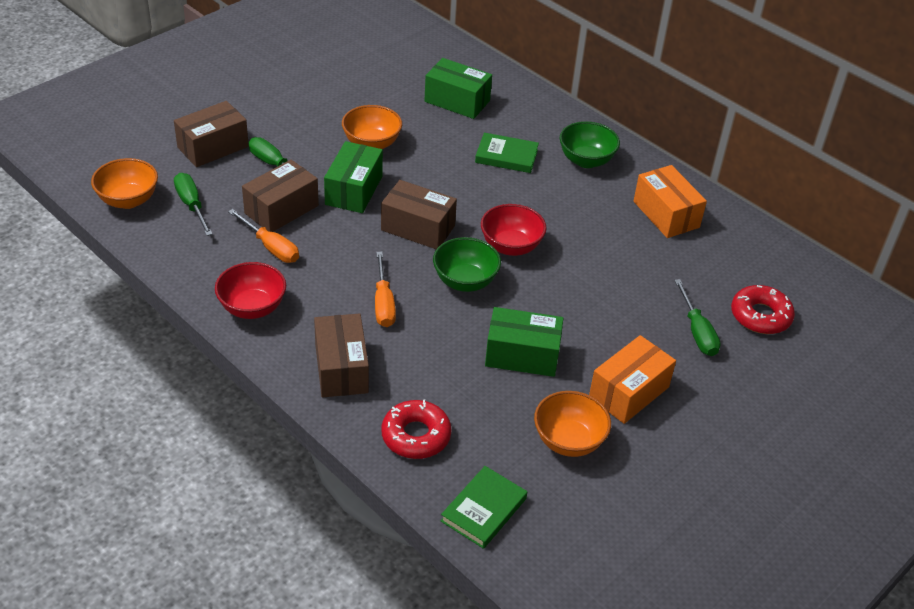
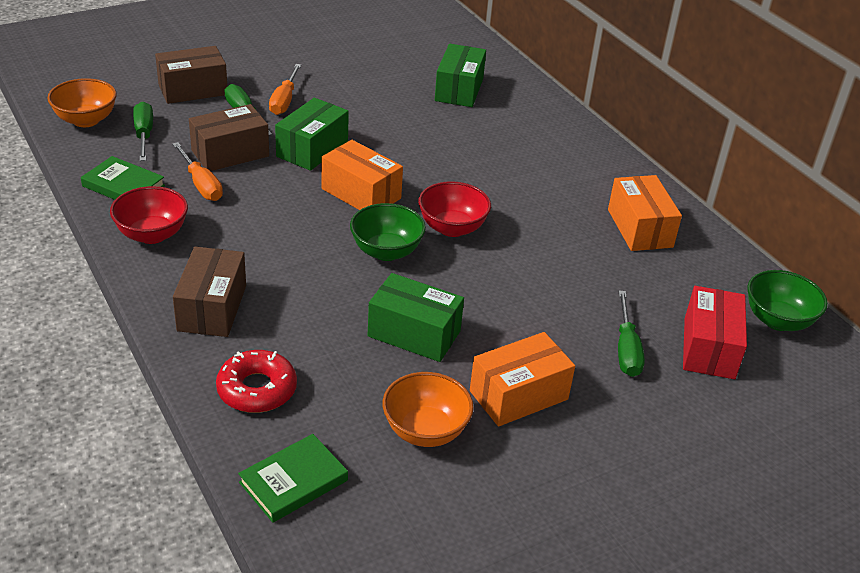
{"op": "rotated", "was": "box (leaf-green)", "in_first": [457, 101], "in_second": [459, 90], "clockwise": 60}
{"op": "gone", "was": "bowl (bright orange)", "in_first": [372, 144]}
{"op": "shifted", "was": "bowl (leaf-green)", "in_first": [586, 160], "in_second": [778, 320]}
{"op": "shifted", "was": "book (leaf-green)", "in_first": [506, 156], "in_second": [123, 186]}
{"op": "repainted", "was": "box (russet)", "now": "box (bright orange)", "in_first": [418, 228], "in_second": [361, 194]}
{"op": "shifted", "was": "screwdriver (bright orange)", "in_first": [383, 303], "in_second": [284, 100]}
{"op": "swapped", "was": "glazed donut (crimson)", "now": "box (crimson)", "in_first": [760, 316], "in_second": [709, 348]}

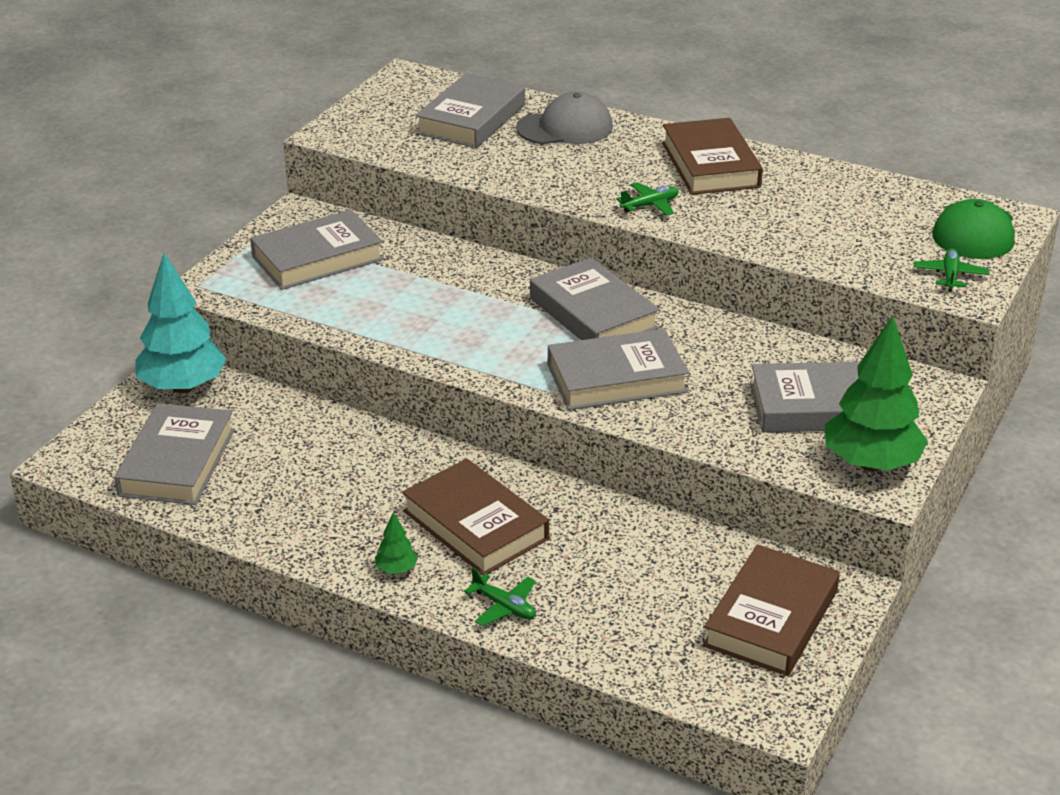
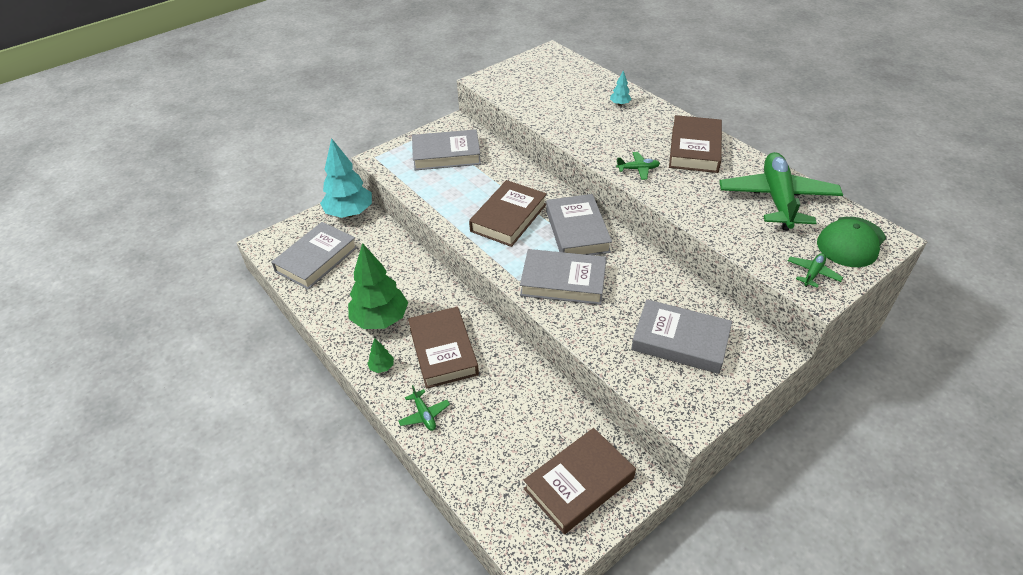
{"op": "gone", "was": "book (grey)", "in_first": [471, 119]}
{"op": "swapped", "was": "peaked cap (grey)", "now": "toy tree (turquoise)", "in_first": [565, 128], "in_second": [619, 104]}
{"op": "shifted", "was": "toy tree (leaf-green)", "in_first": [871, 464], "in_second": [380, 319]}
{"op": "new", "now": "aeroplane (leaf-green)", "in_second": [777, 199]}
{"op": "new", "now": "book (russet)", "in_second": [508, 217]}

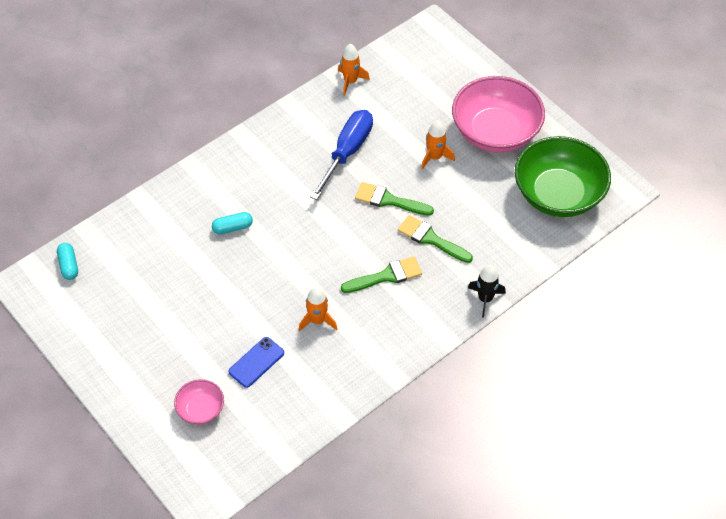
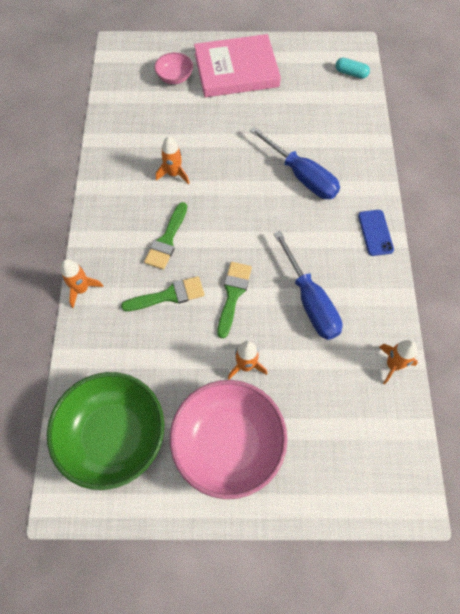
{"op": "rotated", "was": "paintbrush (leaf-green)", "in_first": [389, 200], "in_second": [233, 294], "clockwise": -45}
{"op": "swapped", "was": "pill (turquoise)", "now": "screwdriver (royal blue)", "in_first": [232, 228], "in_second": [301, 176]}
{"op": "repainted", "was": "spaceship (black)", "now": "spaceship (bright orange)", "in_first": [485, 299], "in_second": [82, 289]}
{"op": "shifted", "was": "phone (royal blue)", "in_first": [256, 362], "in_second": [375, 232]}
{"op": "new", "now": "book (rosy)", "in_second": [236, 70]}

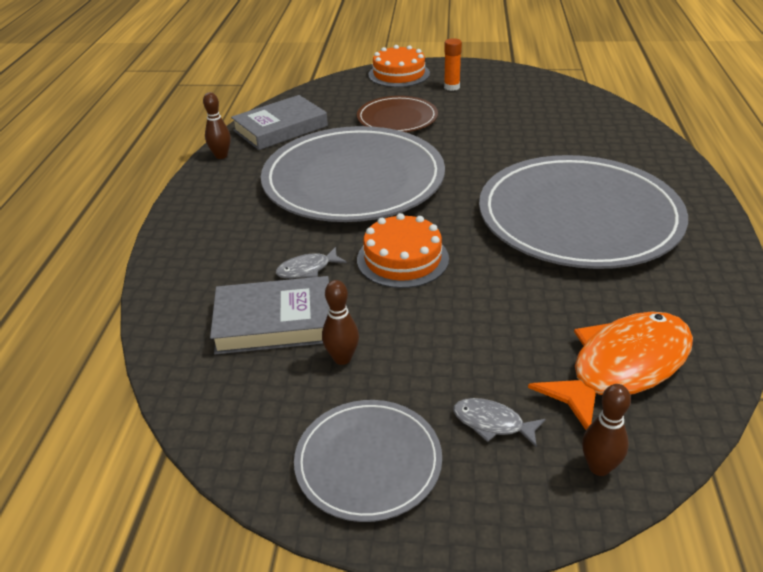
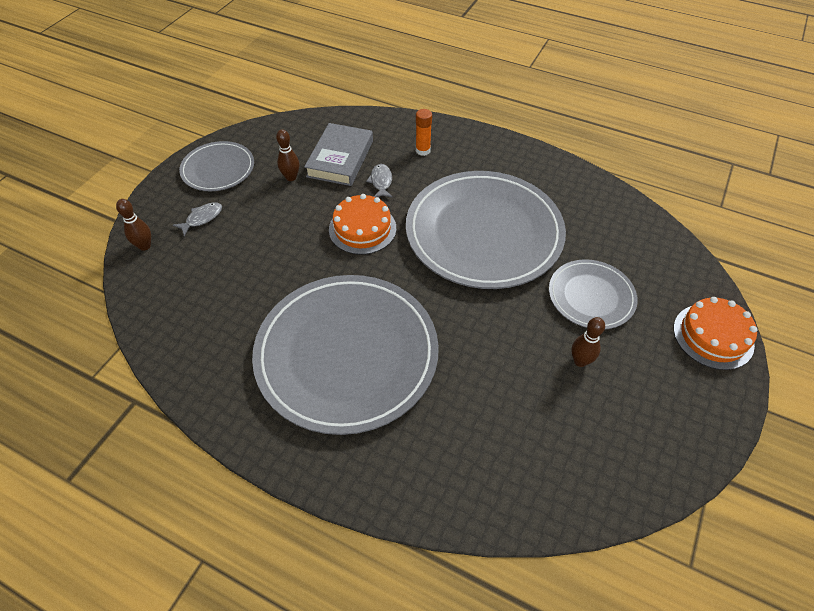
{"op": "shifted", "was": "glue stick (bright orange)", "in_first": [451, 87], "in_second": [423, 150]}
{"op": "shifted", "was": "bowling pin (russet)", "in_first": [221, 156], "in_second": [580, 361]}
{"op": "gone", "was": "book (grey)", "in_first": [280, 128]}
{"op": "repainted", "was": "dinner plate (russet)", "now": "dinner plate (grey)", "in_first": [397, 118], "in_second": [591, 296]}
{"op": "gone", "was": "toy fish (bright orange)", "in_first": [623, 367]}

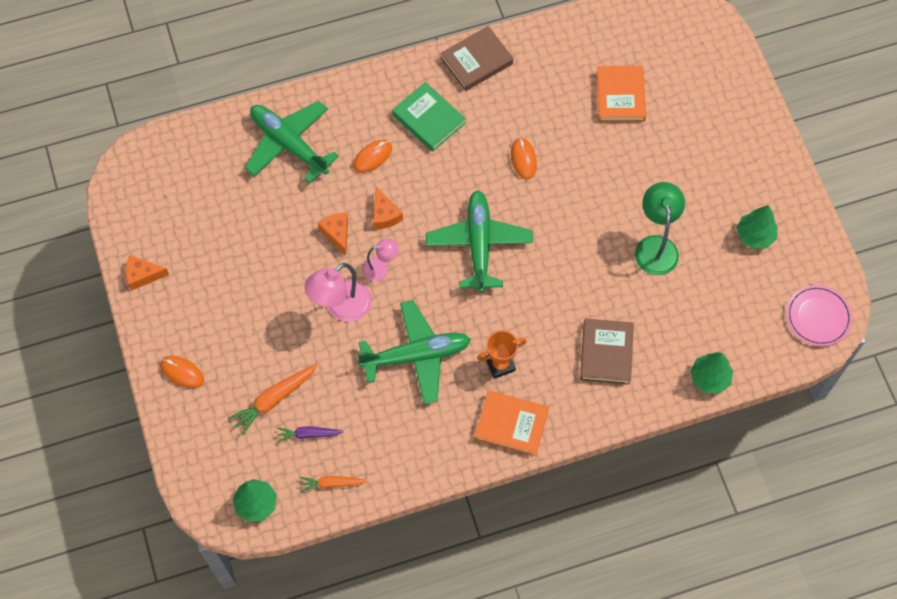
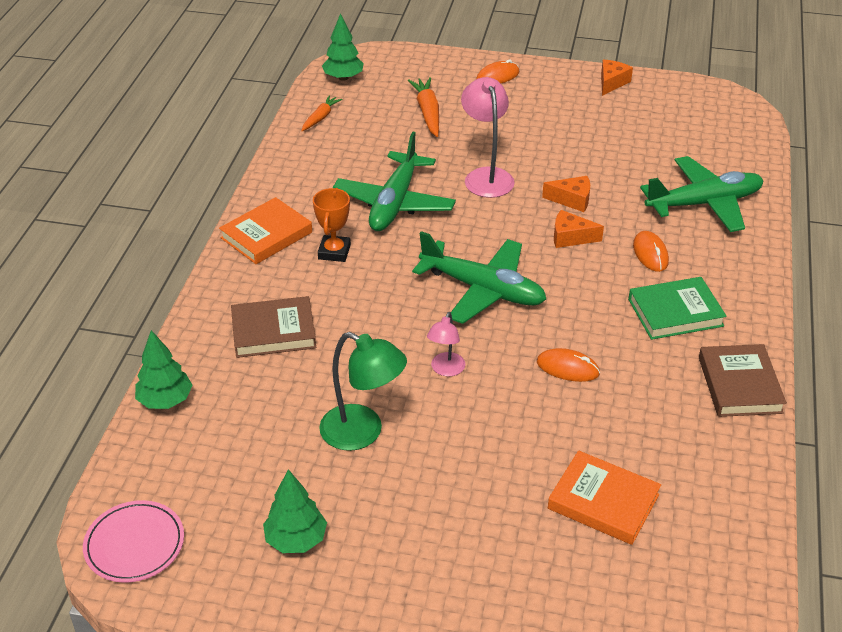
{"op": "shifted", "was": "desk lamp (rosy)", "in_first": [381, 268], "in_second": [445, 370]}
{"op": "rotated", "was": "book (russet)", "in_first": [606, 353], "in_second": [273, 331], "clockwise": -45}
{"op": "gone", "was": "toy carrot (purple)", "in_first": [308, 434]}

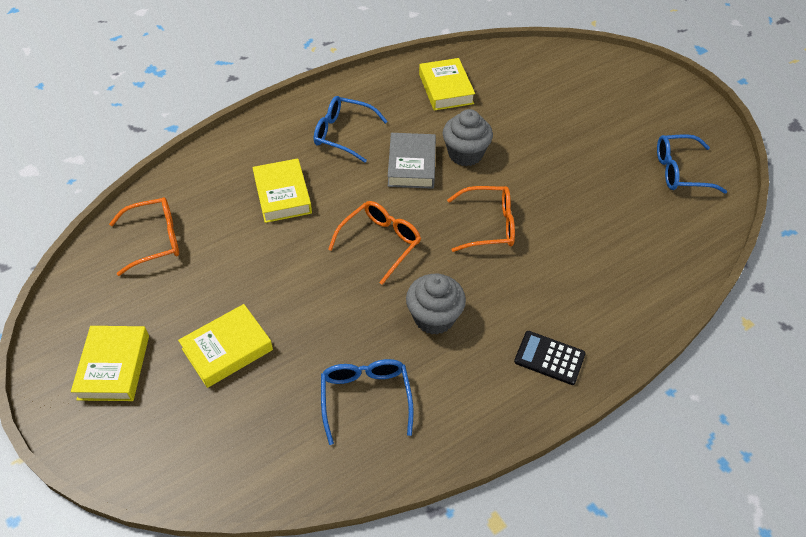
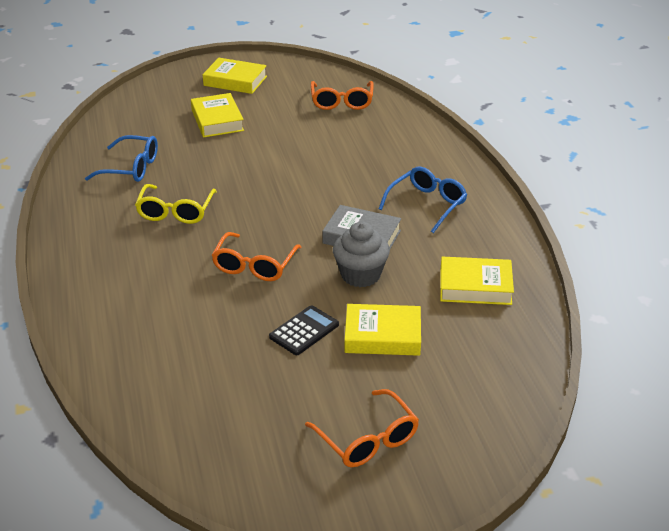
{"op": "gone", "was": "glasses (royal blue)", "in_first": [680, 171]}
{"op": "shifted", "was": "book (golden)", "in_first": [283, 195], "in_second": [382, 336]}
{"op": "shifted", "was": "glasses (bright orange)", "in_first": [380, 243], "in_second": [368, 440]}
{"op": "swapped", "was": "muffin (grey)", "now": "glasses (golden)", "in_first": [434, 317], "in_second": [175, 212]}
{"op": "shifted", "was": "calculator (black)", "in_first": [549, 358], "in_second": [304, 331]}

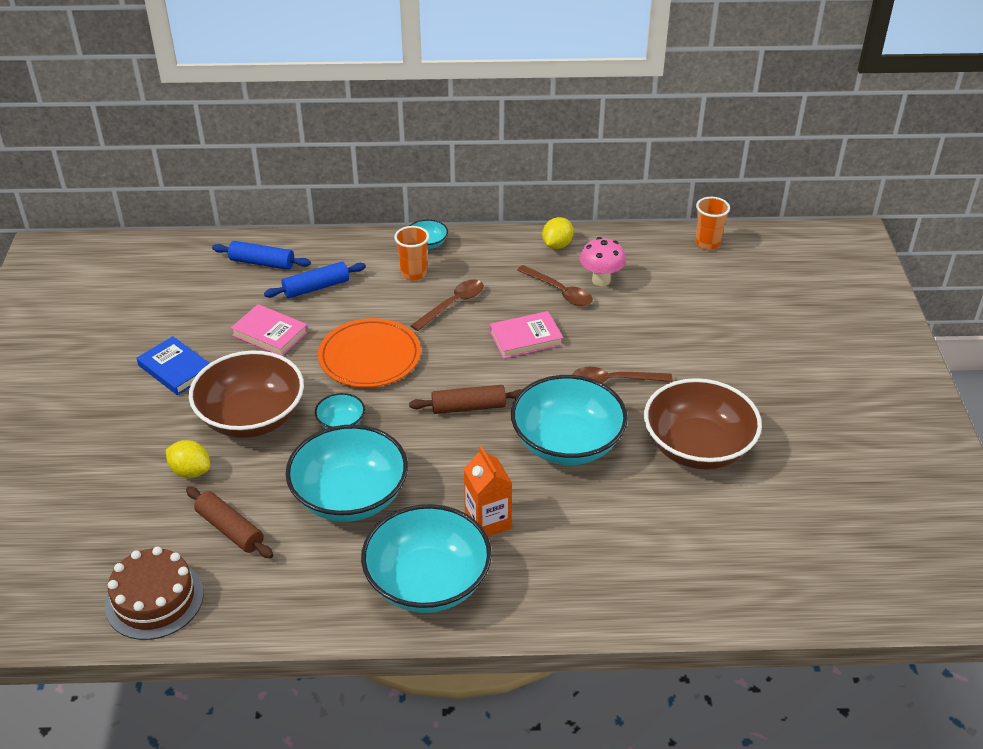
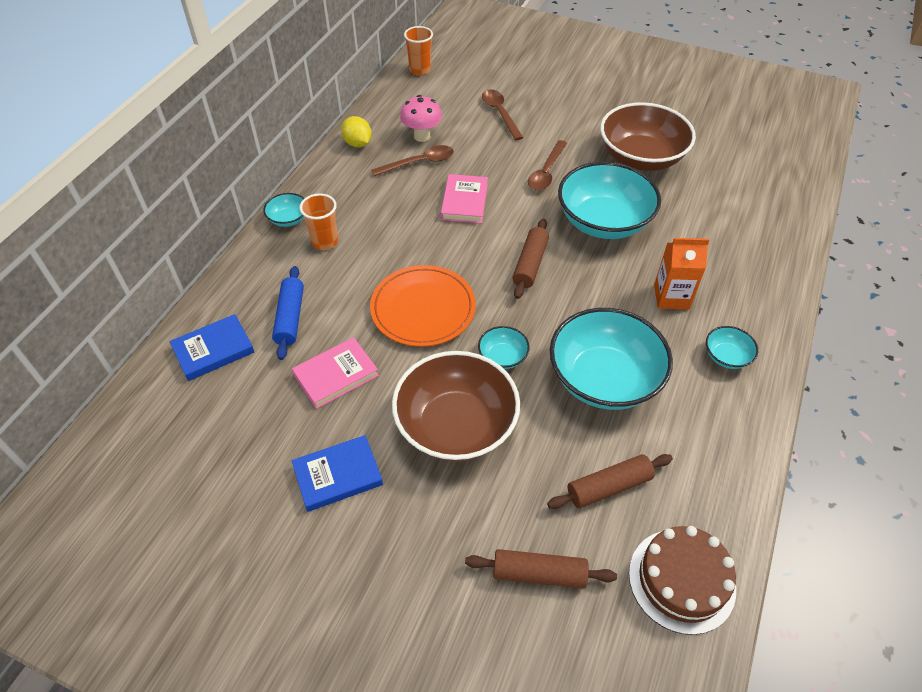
{"op": "swapped", "was": "rolling pin (royal blue)", "now": "book (royal blue)", "in_first": [262, 263], "in_second": [213, 350]}
{"op": "shifted", "was": "tablespoon (russet)", "in_first": [453, 304], "in_second": [500, 113]}
{"op": "gone", "was": "toy lemon (golden)", "in_first": [191, 471]}
{"op": "scaled", "was": "bowl (turquoise)", "in_first": [428, 582], "in_second": [726, 356], "ratio": 0.44}
{"op": "new", "now": "rolling pin (russet)", "in_second": [539, 574]}

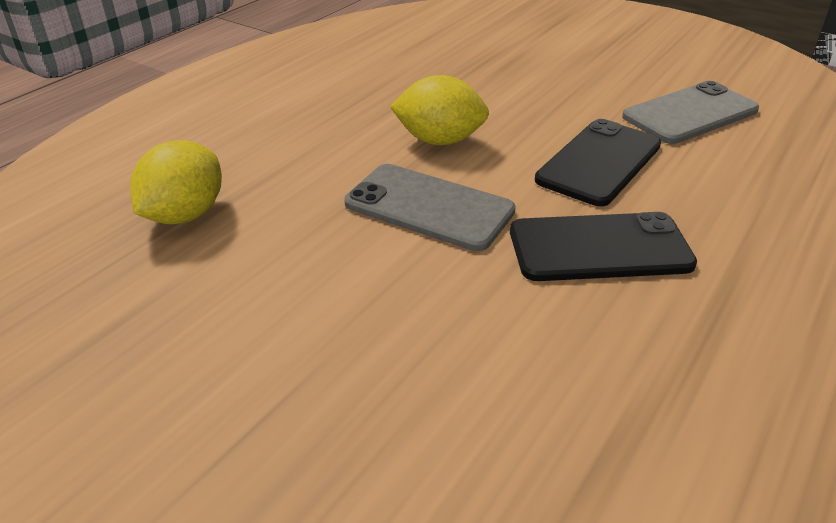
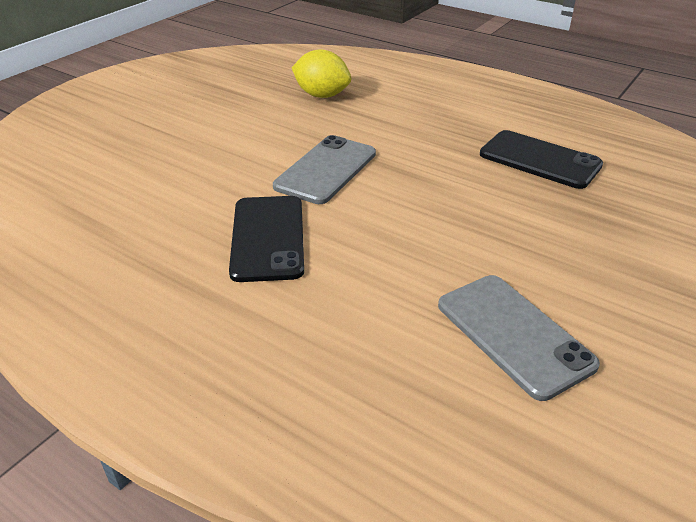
{"op": "gone", "was": "toy lemon (golden)", "in_first": [439, 140]}
{"op": "shifted", "was": "phone (black)", "in_first": [599, 162], "in_second": [540, 160]}

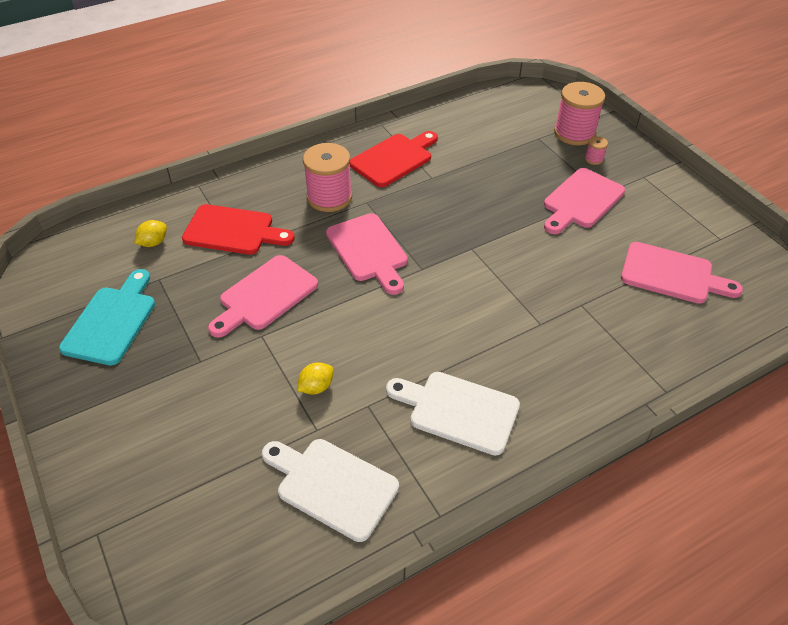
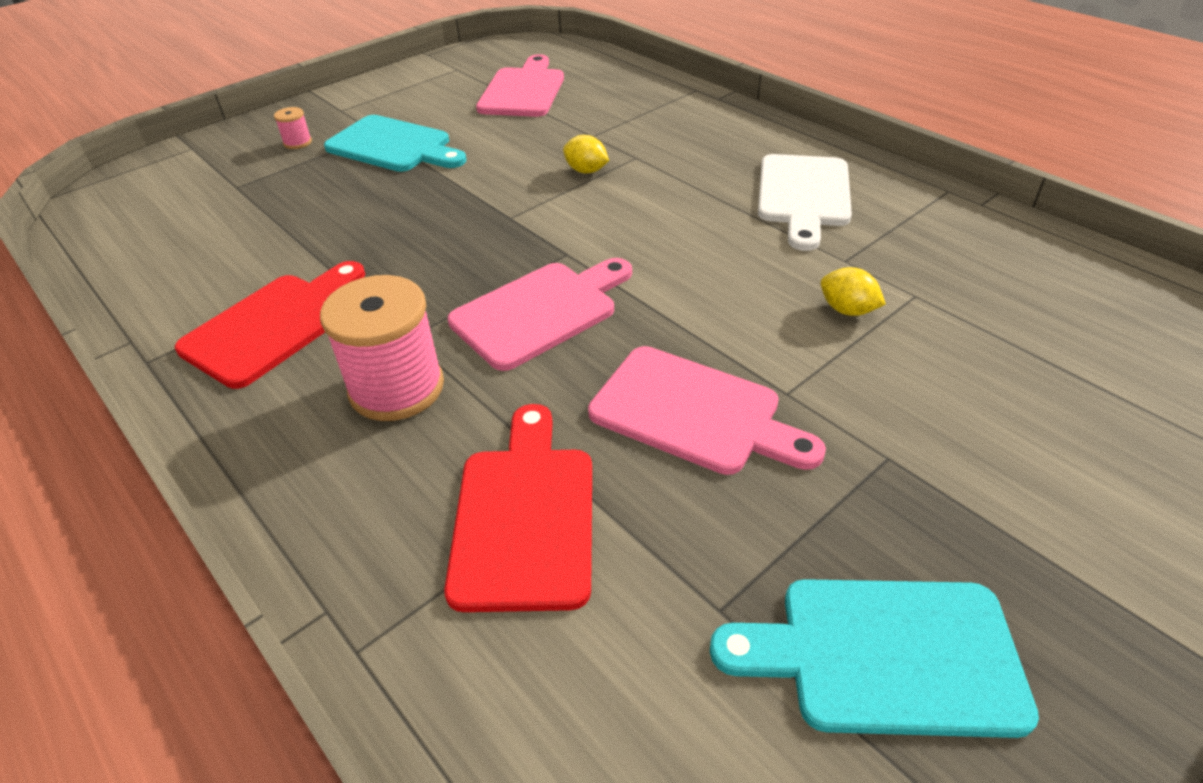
{"op": "gone", "was": "spool (rosy)", "in_first": [574, 133]}
{"op": "rotated", "was": "bread board (crimson)", "in_first": [394, 159], "in_second": [274, 325], "clockwise": 90}
{"op": "repainted", "was": "bread board (rosy)", "now": "bread board (turquoise)", "in_first": [581, 201], "in_second": [393, 146]}
{"op": "shifted", "was": "toy lemon (golden)", "in_first": [153, 243], "in_second": [586, 171]}
{"op": "gone", "was": "bread board (pure white)", "in_first": [332, 486]}

